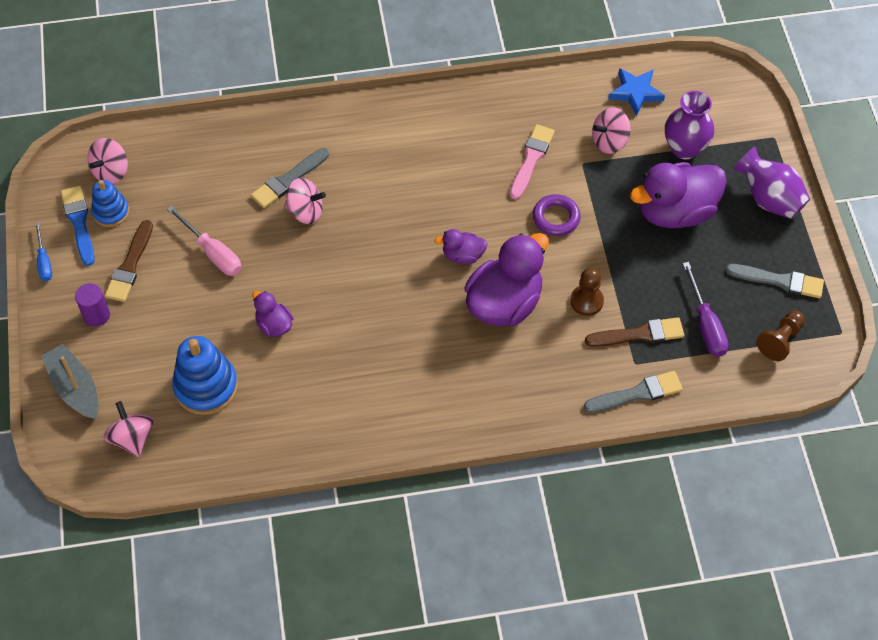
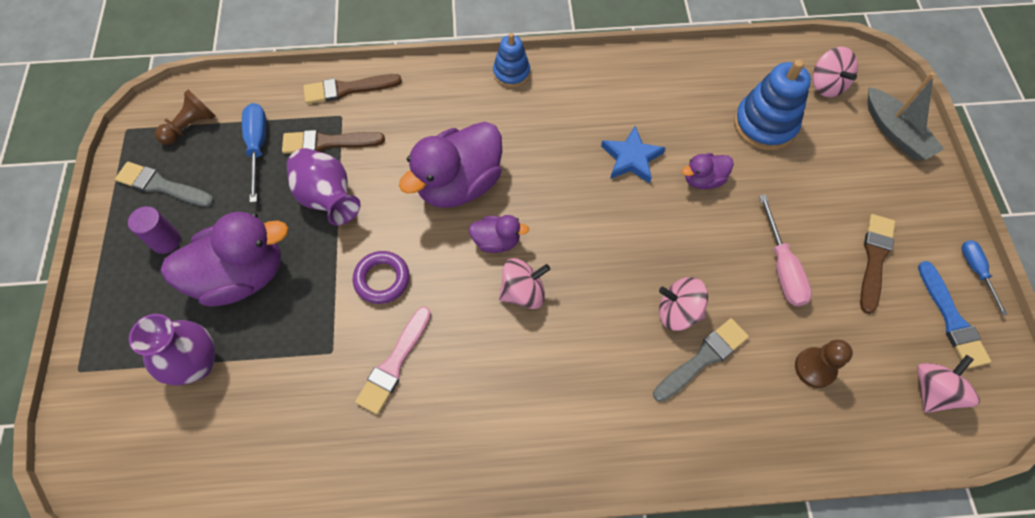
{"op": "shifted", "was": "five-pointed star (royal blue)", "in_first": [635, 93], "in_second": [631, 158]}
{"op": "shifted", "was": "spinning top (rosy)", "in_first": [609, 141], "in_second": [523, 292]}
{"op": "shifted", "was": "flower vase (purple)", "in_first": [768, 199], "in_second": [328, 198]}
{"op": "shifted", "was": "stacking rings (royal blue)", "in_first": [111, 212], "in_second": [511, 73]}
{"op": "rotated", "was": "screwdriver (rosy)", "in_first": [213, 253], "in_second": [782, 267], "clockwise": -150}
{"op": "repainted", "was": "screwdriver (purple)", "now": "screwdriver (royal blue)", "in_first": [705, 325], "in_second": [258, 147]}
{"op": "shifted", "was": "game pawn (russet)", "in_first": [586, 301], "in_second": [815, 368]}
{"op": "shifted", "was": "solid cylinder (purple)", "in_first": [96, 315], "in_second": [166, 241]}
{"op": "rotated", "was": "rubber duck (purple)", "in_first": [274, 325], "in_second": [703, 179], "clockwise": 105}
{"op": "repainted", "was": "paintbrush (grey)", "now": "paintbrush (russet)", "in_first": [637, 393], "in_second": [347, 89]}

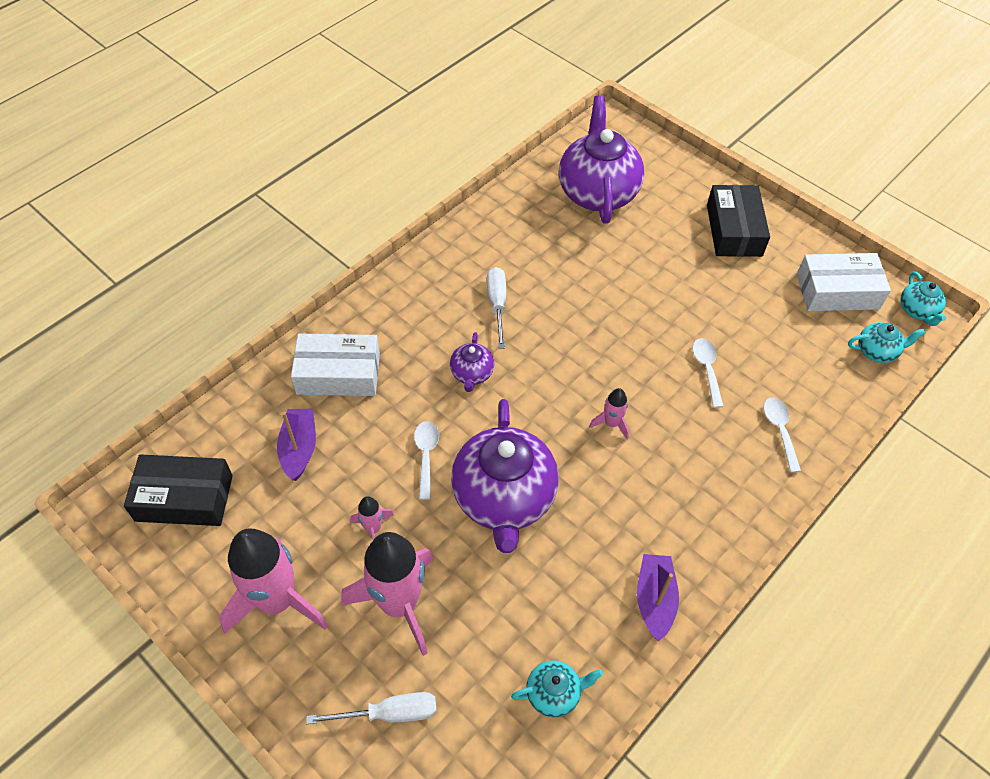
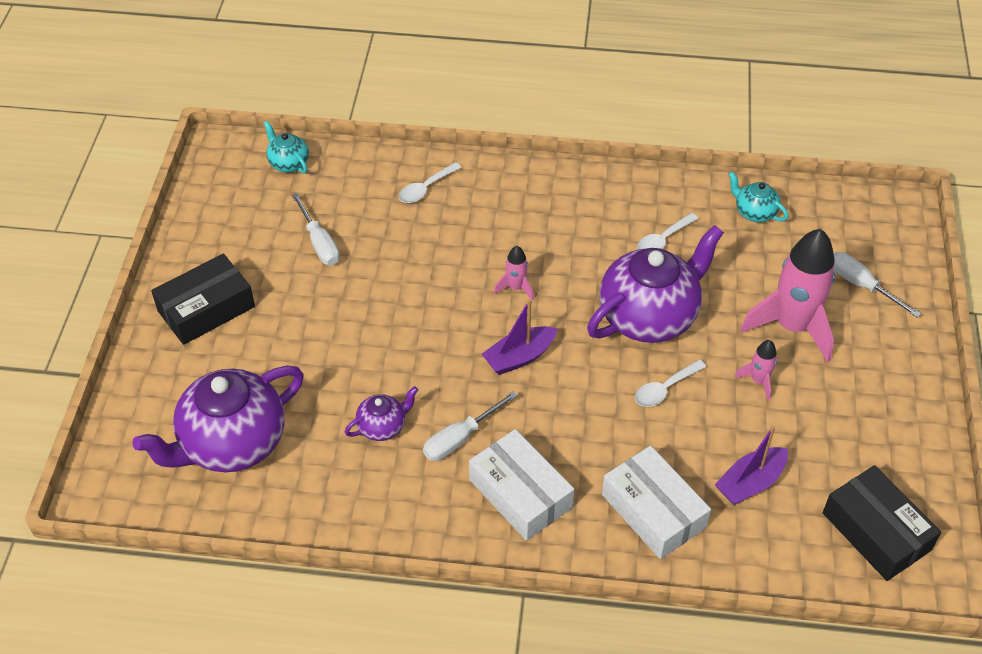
{"op": "shifted", "was": "box (pure white)", "in_first": [837, 291], "in_second": [520, 493]}
{"op": "gone", "was": "tea pot (turquoise)", "in_first": [917, 311]}
{"op": "shifted", "was": "tea pot (purple)", "in_first": [472, 374], "in_second": [383, 426]}
{"op": "shifted", "was": "tablespoon (pure white)", "in_first": [707, 369], "in_second": [663, 240]}
{"op": "gone", "was": "spaceship (rosy)", "in_first": [277, 601]}
{"op": "shifted", "was": "toy boat (purple)", "in_first": [654, 599], "in_second": [519, 357]}
{"op": "new", "now": "screwdriver (pure white)", "in_second": [319, 243]}

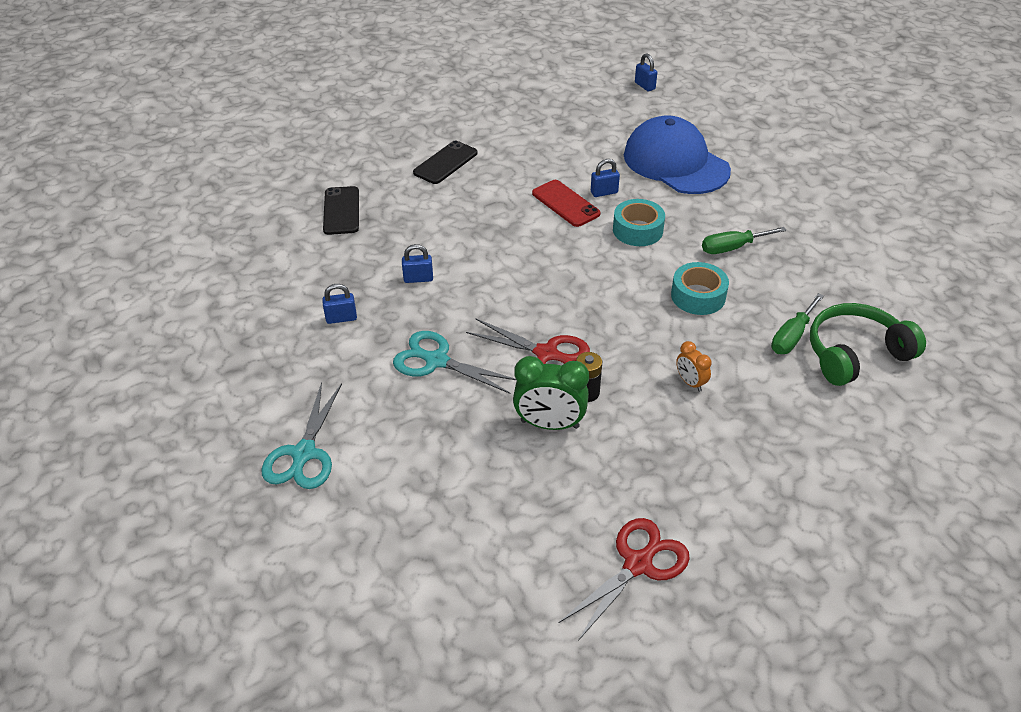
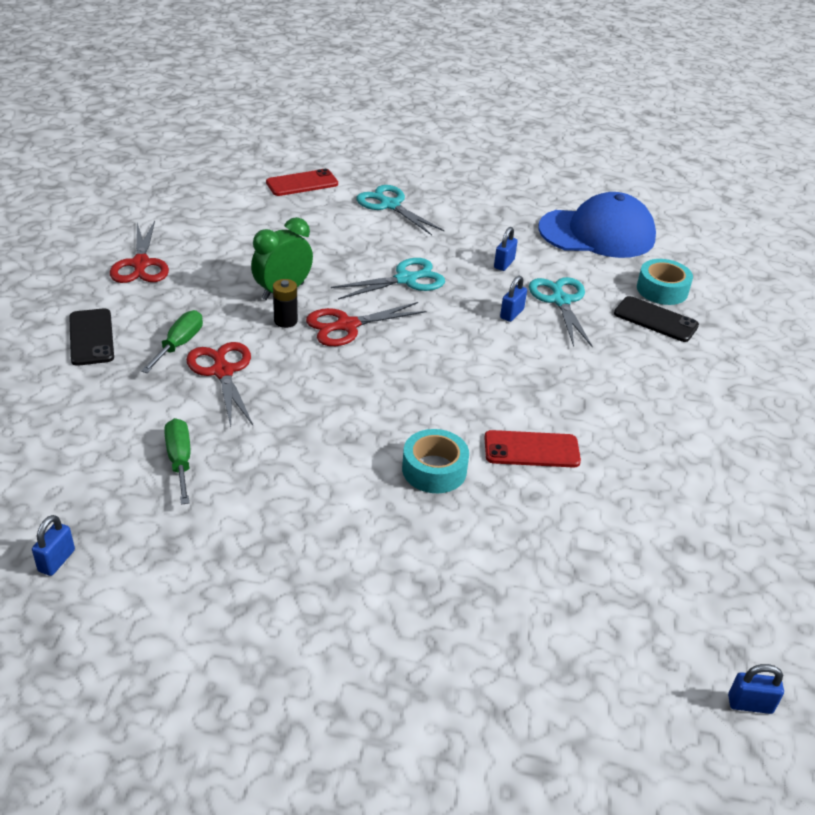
{"op": "shifted", "was": "peaked cap (royal blue)", "in_first": [675, 163], "in_second": [597, 233]}
{"op": "shifted", "was": "phone (black)", "in_first": [445, 163], "in_second": [91, 337]}
{"op": "shifted", "was": "lock (royal blue)", "in_first": [604, 192], "in_second": [56, 561]}
{"op": "shifted", "was": "screwdriver (leaf-green)", "in_first": [732, 248], "in_second": [179, 344]}
{"op": "shifted", "was": "roll of tape (turquoise)", "in_first": [698, 296], "in_second": [662, 290]}
{"op": "gone", "was": "headphones (leaf-green)", "in_first": [855, 354]}
{"op": "swapped", "was": "alarm clock (bright orange)", "now": "shears (crimson)", "in_first": [690, 382], "in_second": [223, 371]}
{"op": "new", "now": "phone (crimson)", "in_second": [302, 183]}
{"op": "new", "now": "shears (turquoise)", "in_second": [560, 300]}

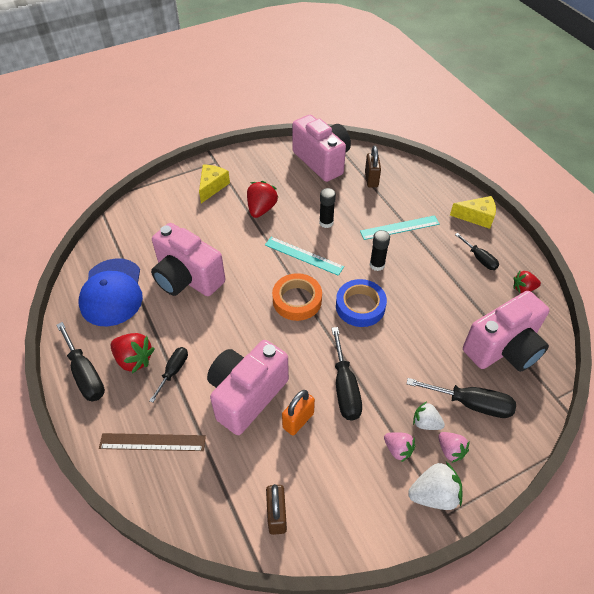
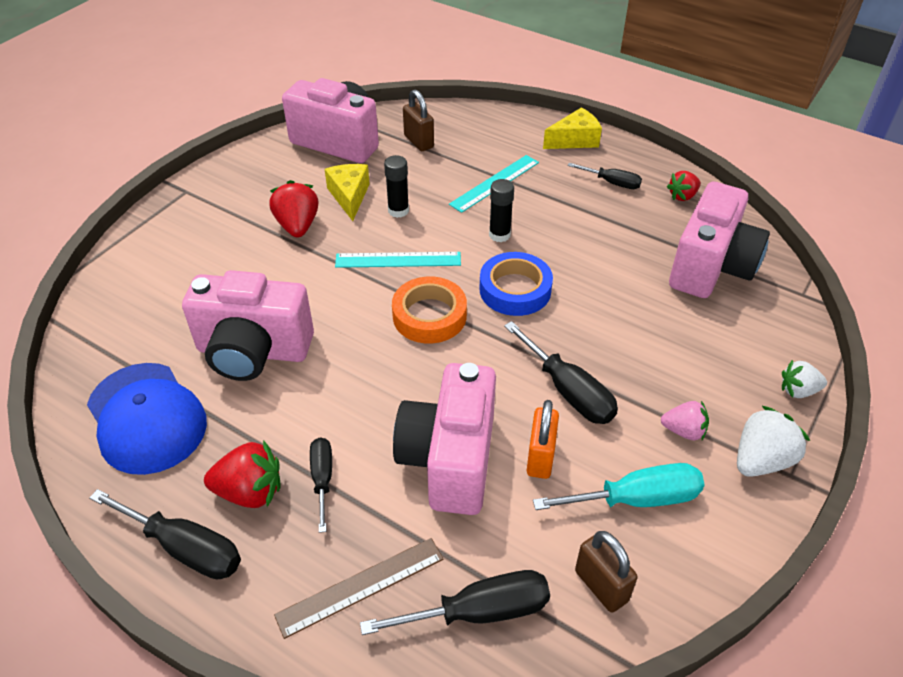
{"op": "shifted", "was": "cheese wedge (golden)", "in_first": [212, 186], "in_second": [349, 196]}
{"op": "shifted", "was": "screwdriver (black)", "in_first": [471, 404], "in_second": [479, 611]}
{"op": "shifted", "was": "strawberry (pure white)", "in_first": [426, 423], "in_second": [798, 390]}
{"op": "gone", "was": "strawberry (rosy)", "in_first": [450, 450]}
{"op": "new", "now": "screwdriver (turquoise)", "in_second": [636, 499]}

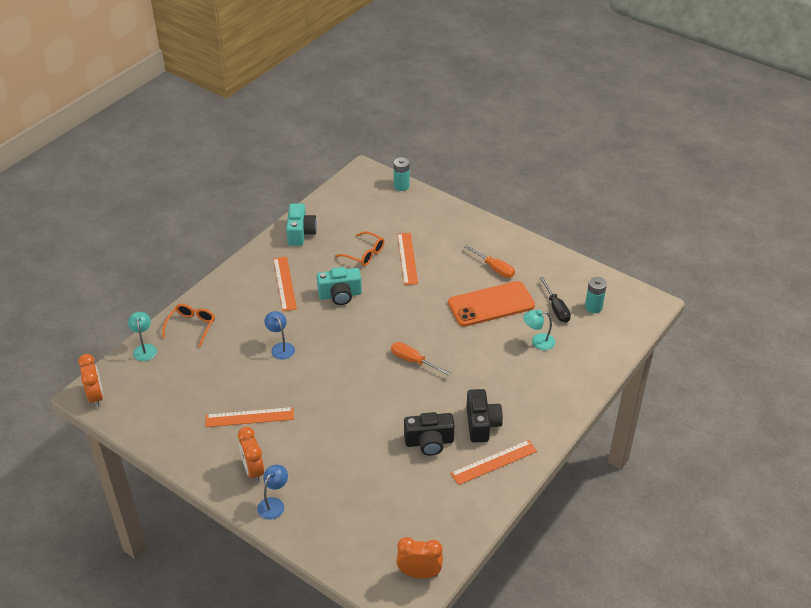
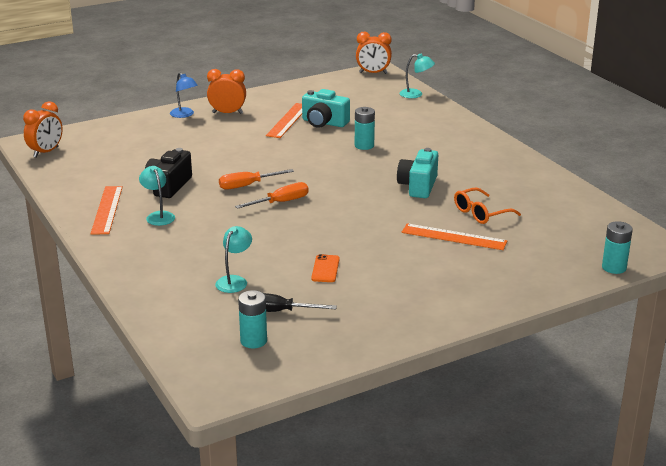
{"op": "shifted", "was": "compact camera (turquoise)", "in_first": [300, 233], "in_second": [324, 123]}
{"op": "shifted", "was": "screwdriver (bright orange)", "in_first": [494, 268], "in_second": [247, 185]}
{"op": "gone", "was": "measuring stick (bright orange)", "in_first": [284, 283]}
{"op": "scaled", "was": "phone (bright orange)", "in_first": [491, 304], "in_second": [325, 269], "ratio": 0.43}
{"op": "gone", "was": "glasses (bright orange)", "in_first": [191, 326]}
{"op": "swapped", "was": "desk lamp (royal blue)", "now": "AA battery (turquoise)", "in_first": [281, 347], "in_second": [364, 145]}
{"op": "swapped", "was": "compact camera (black)", "now": "desk lamp (turquoise)", "in_first": [481, 424], "in_second": [158, 216]}

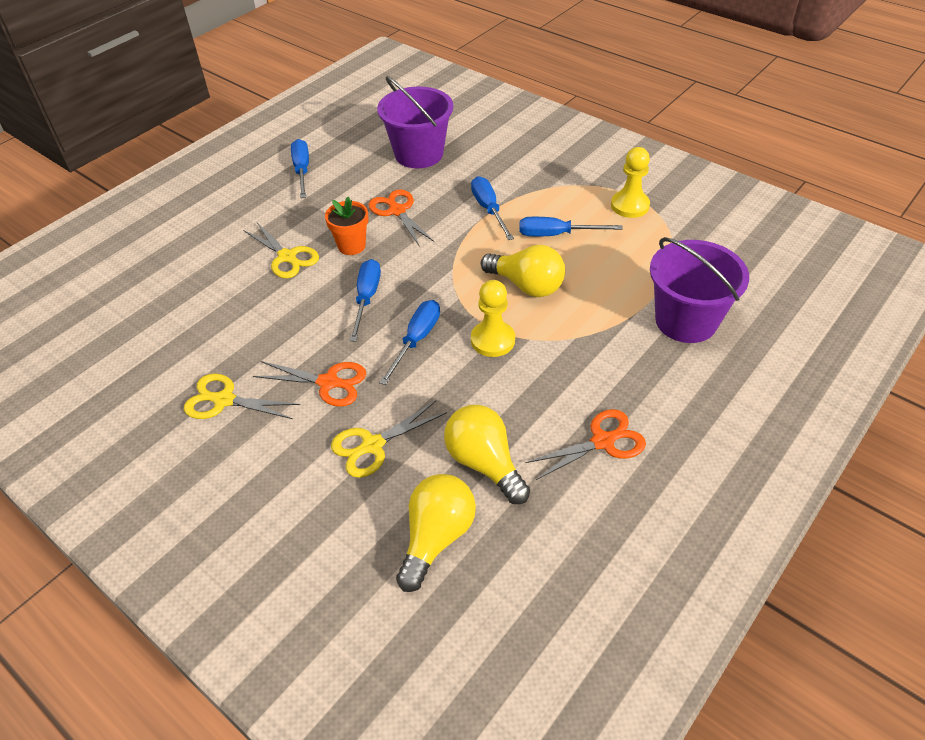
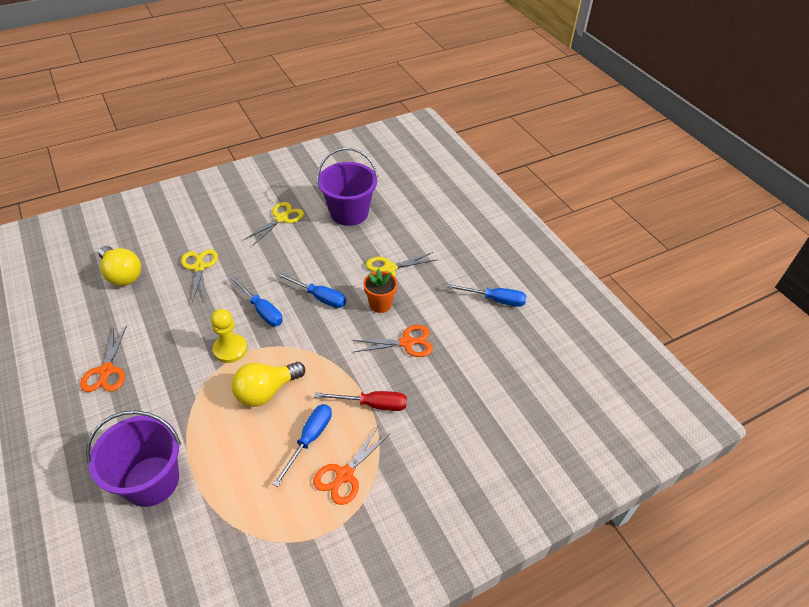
{"op": "shifted", "was": "bucket (purple)", "in_first": [419, 154], "in_second": [349, 213]}
{"op": "gone", "was": "game pawn (golden)", "in_first": [630, 205]}
{"op": "repainted", "was": "screwdriver (royal blue)", "now": "screwdriver (crimson)", "in_first": [489, 209], "in_second": [372, 404]}
{"op": "shifted", "was": "shears (bright orange)", "in_first": [328, 382], "in_second": [344, 475]}
{"op": "gone", "was": "lightbulb (golden)", "in_first": [484, 463]}

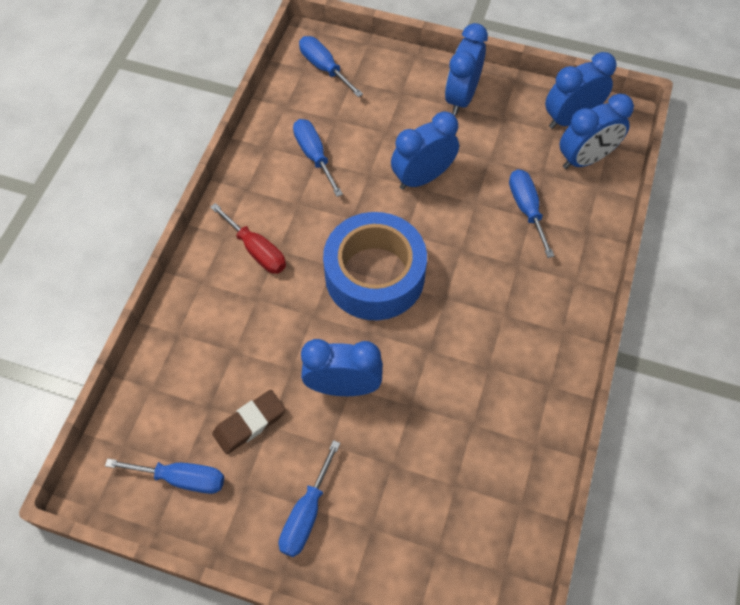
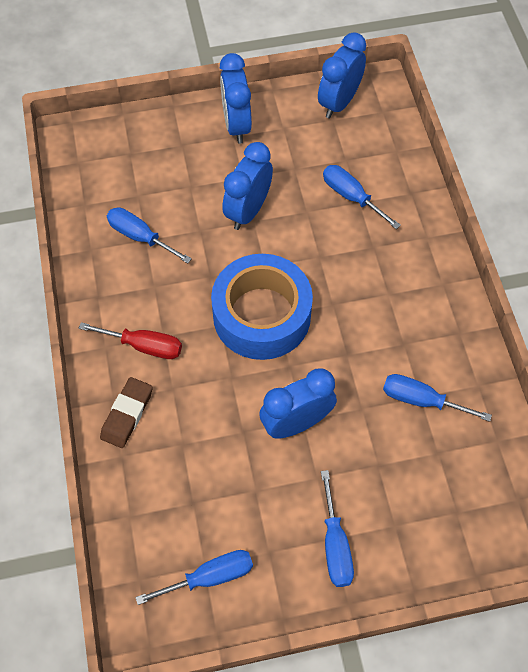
{"op": "shifted", "was": "screwdriver (royal blue)", "in_first": [324, 68], "in_second": [421, 400]}
{"op": "gone", "was": "alarm clock (royal blue)", "in_first": [585, 159]}
{"op": "shifted", "was": "eraser (russet)", "in_first": [249, 423], "in_second": [127, 414]}

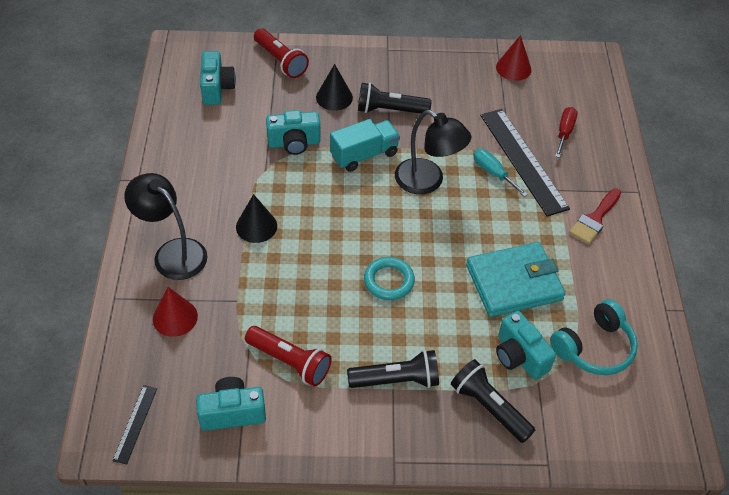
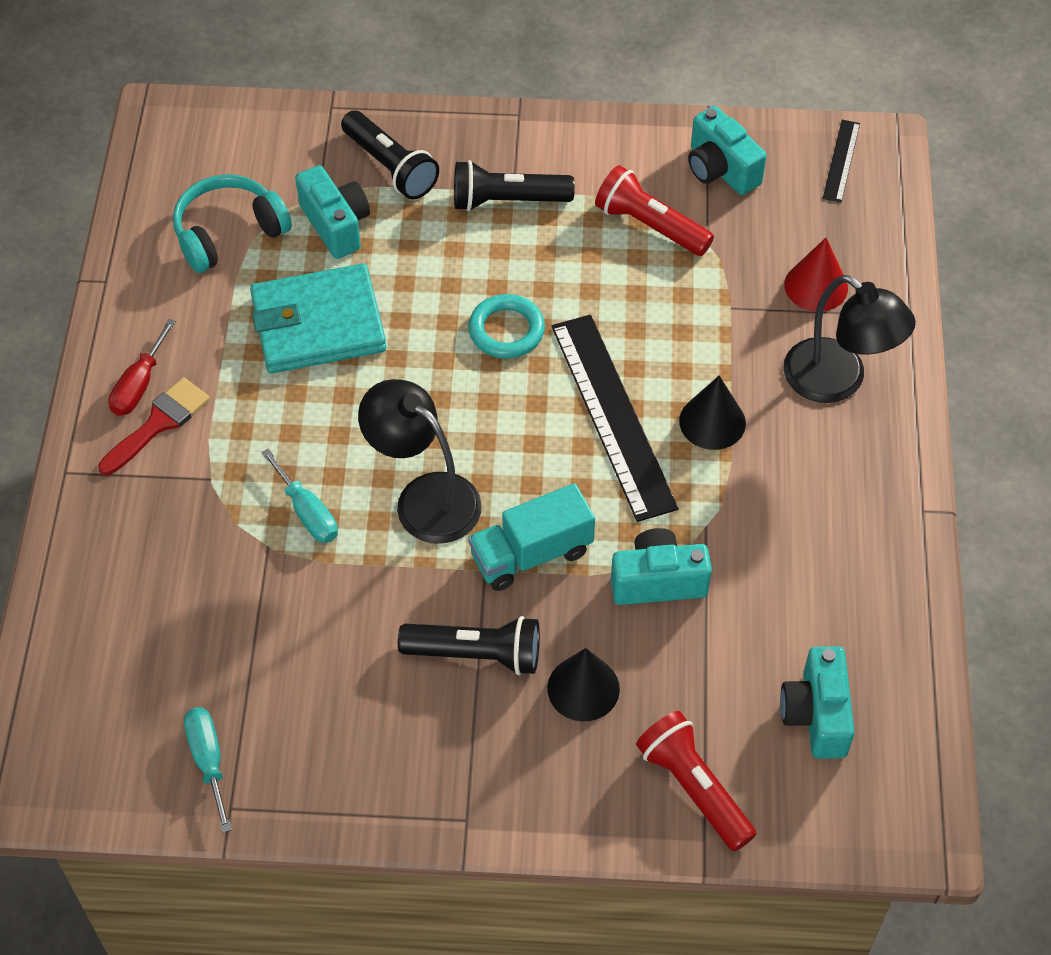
{"op": "swapped", "was": "cone (crimson)", "now": "screwdriver (turquoise)", "in_first": [513, 68], "in_second": [208, 761]}
{"op": "shifted", "was": "screwdriver (crimson)", "in_first": [564, 132], "in_second": [139, 385]}
{"op": "shifted", "was": "measuring stick (black)", "in_first": [523, 160], "in_second": [612, 415]}
{"op": "rotated", "was": "compact camera (turquoise)", "in_first": [232, 413], "in_second": [720, 169], "clockwise": 60}

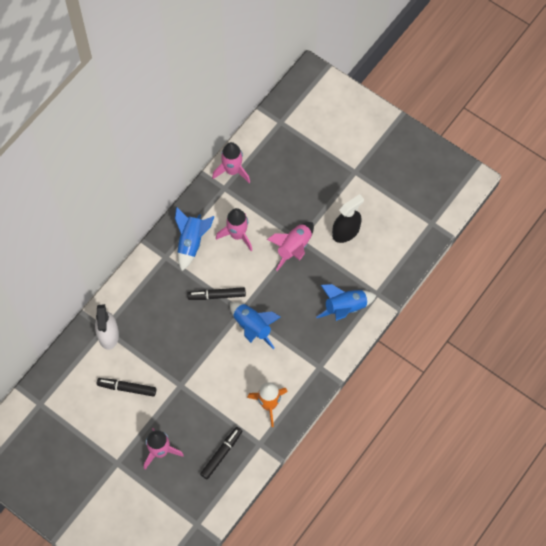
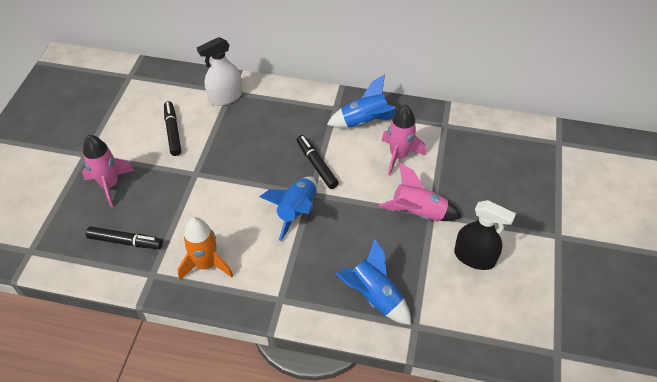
{"op": "gone", "was": "spaceship (rosy)", "in_first": [232, 170]}

